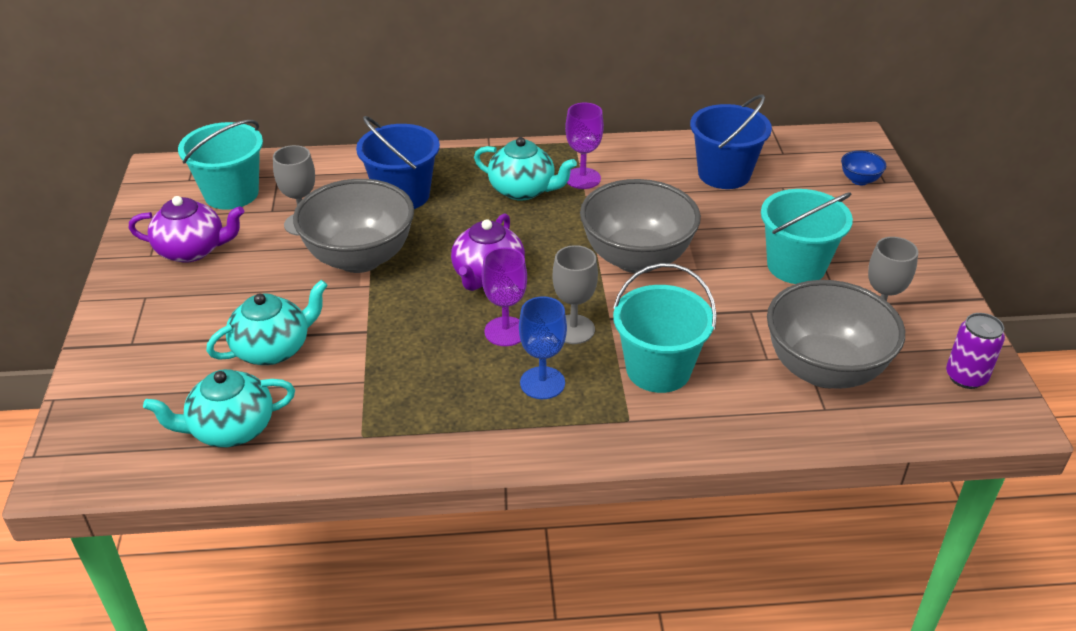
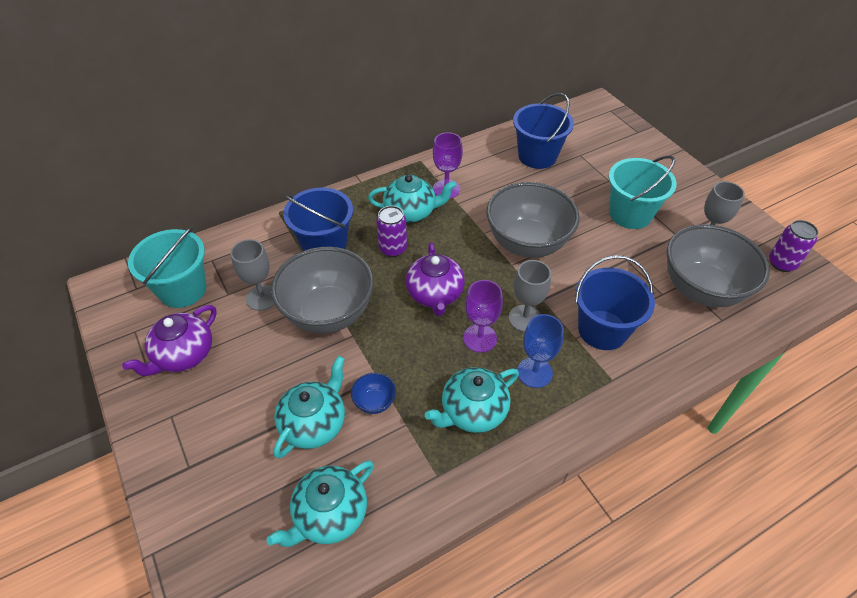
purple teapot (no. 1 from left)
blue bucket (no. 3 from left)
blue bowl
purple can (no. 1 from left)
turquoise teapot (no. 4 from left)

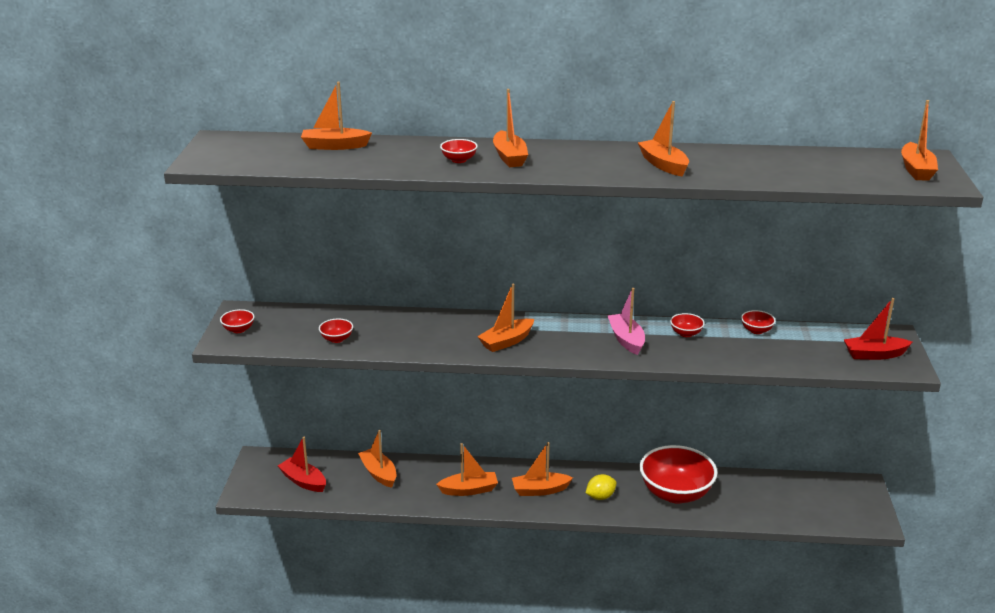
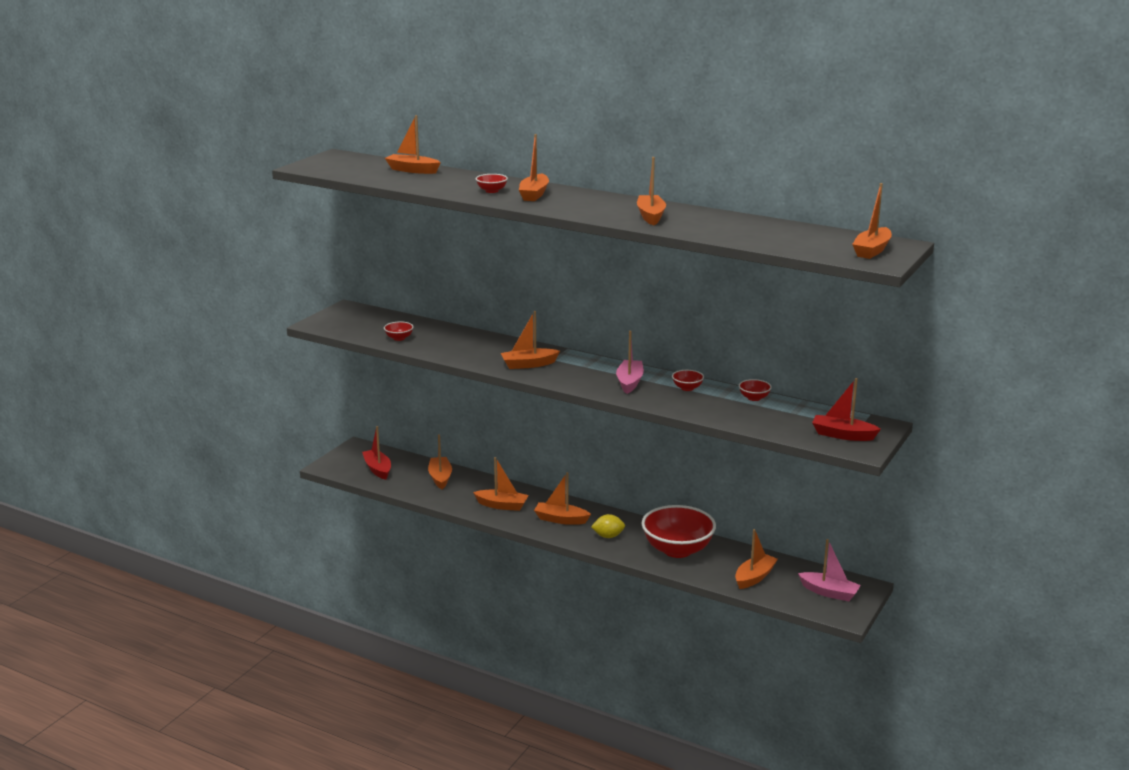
red bowl (no. 1 from left in the first image)
orange boat (no. 8 from left)
pink boat (no. 2 from left)

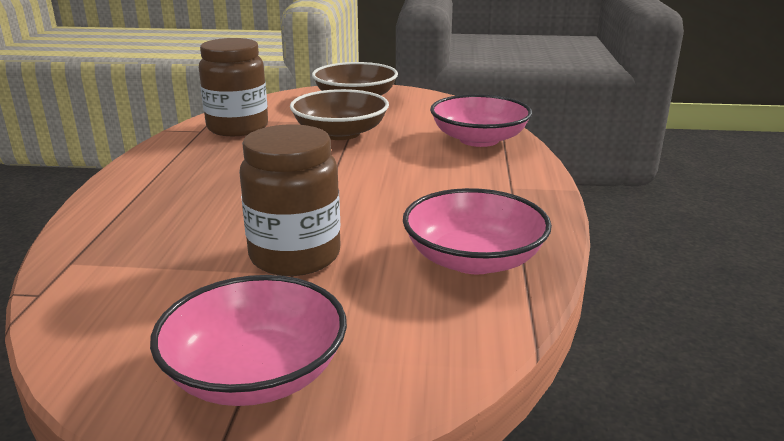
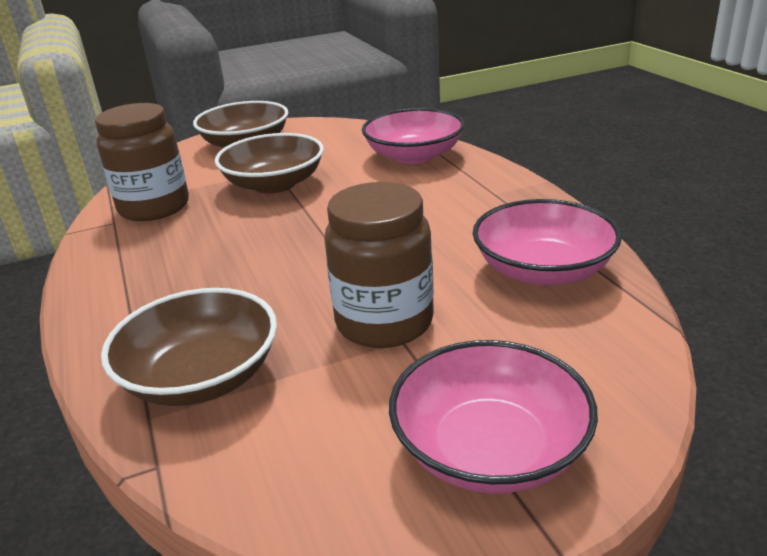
brown bowl (no. 1 from left)

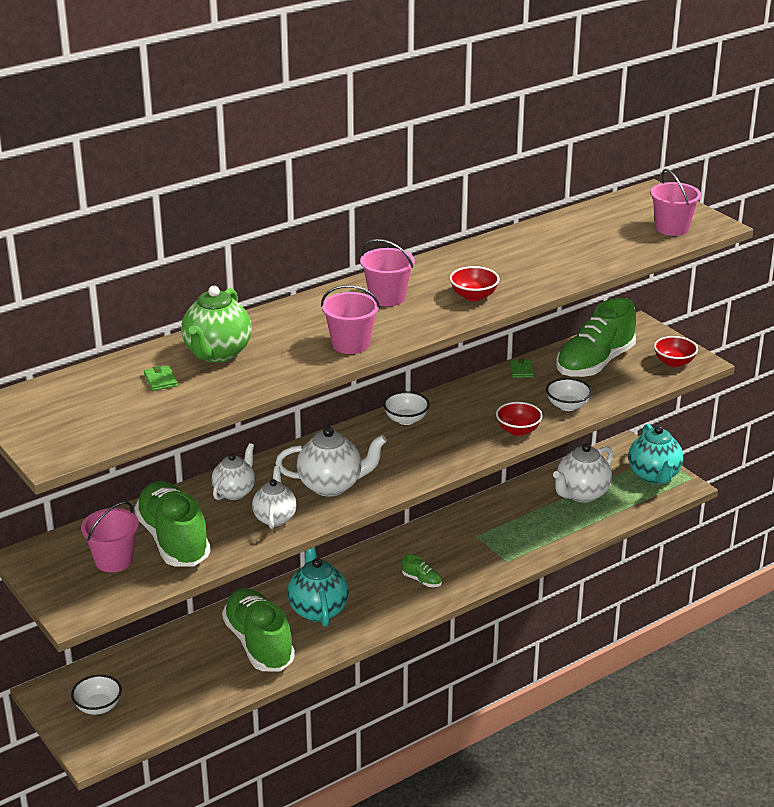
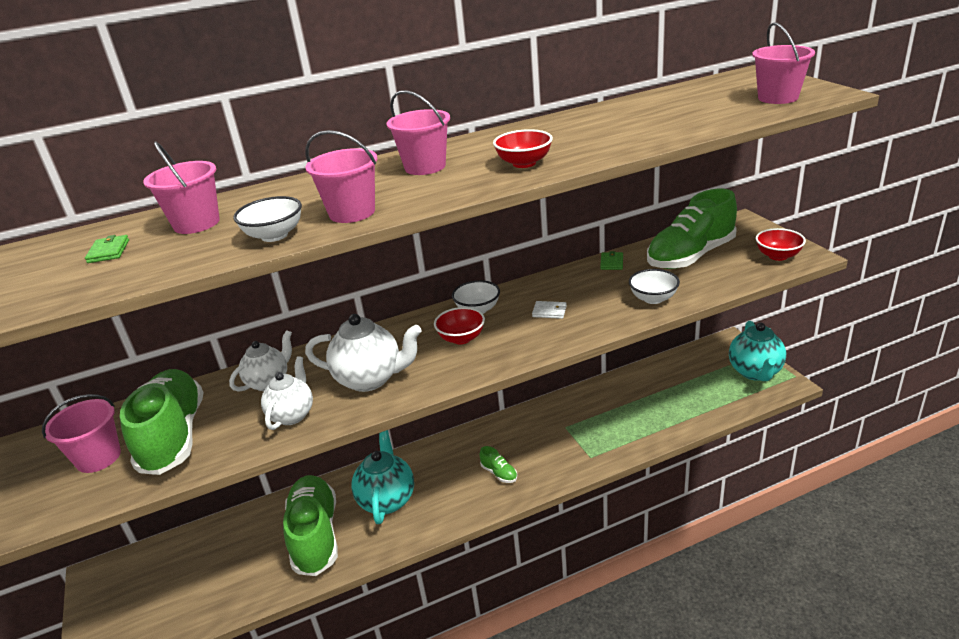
white bowl (no. 1 from left)
pink bucket (no. 2 from left)
red bowl (no. 1 from left)
white teapot (no. 4 from left in the first image)
white wallet

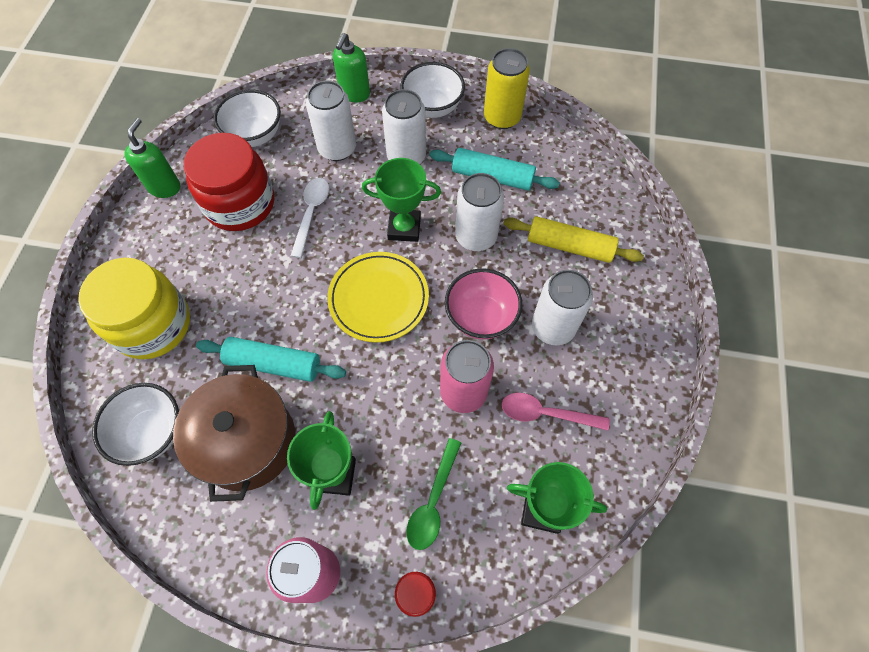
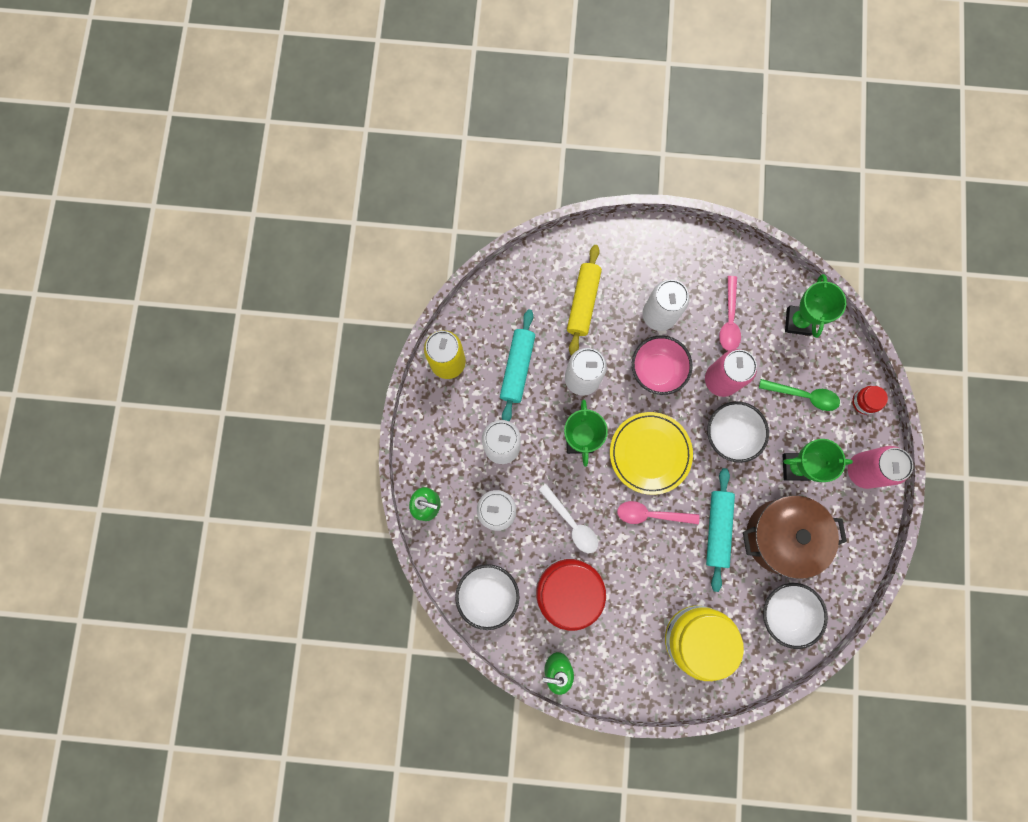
white spoon
white bowl (no. 2 from left)
pink spoon (no. 1 from left)

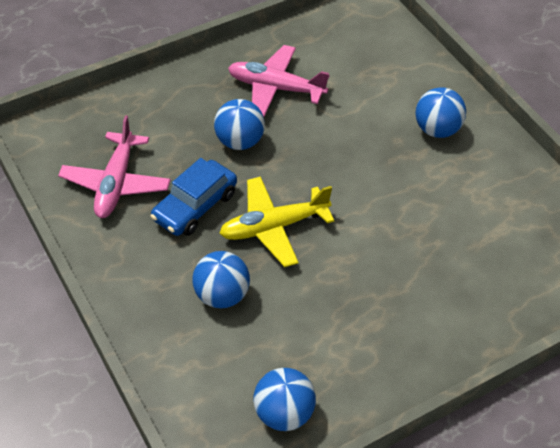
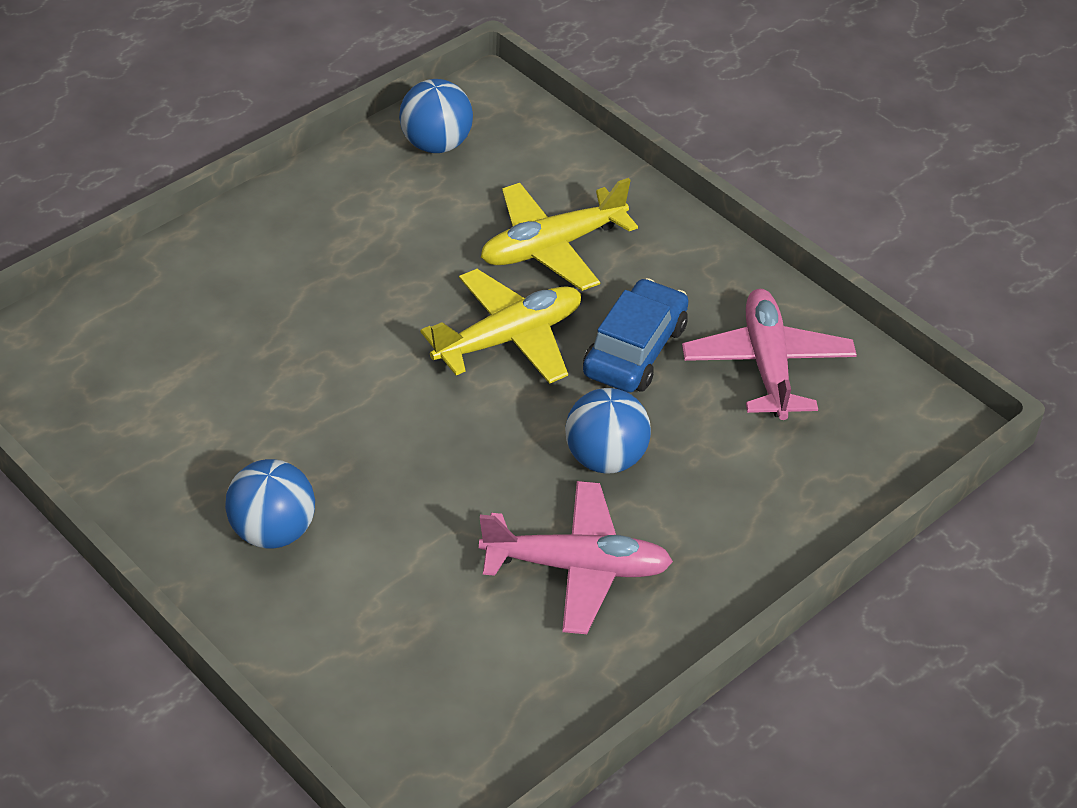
yellow plane (no. 2 from left)

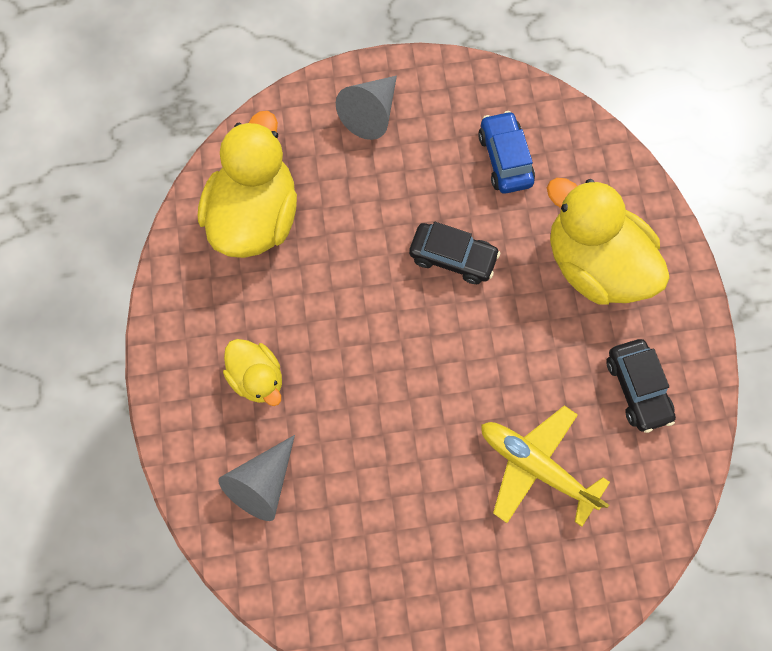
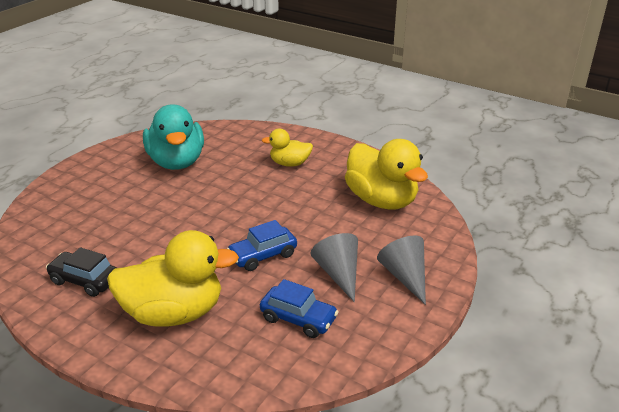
grey cone (no. 1 from left)
blue car (no. 1 from left)
yellow plane
turquoise duck

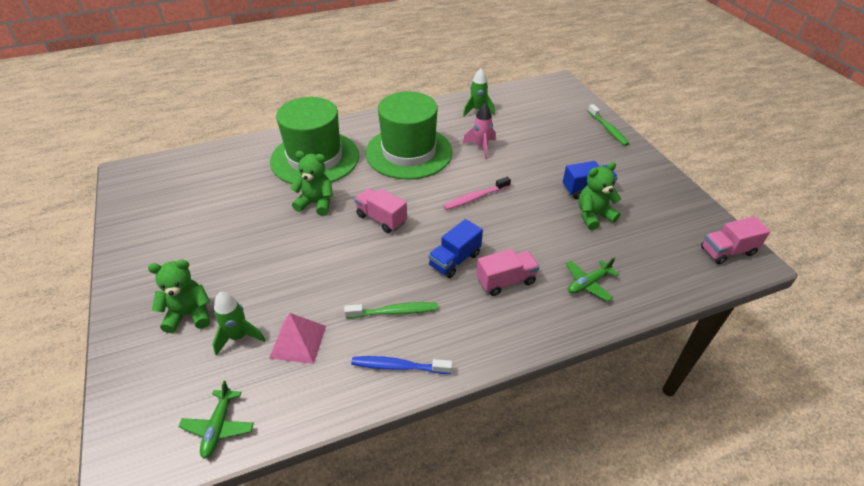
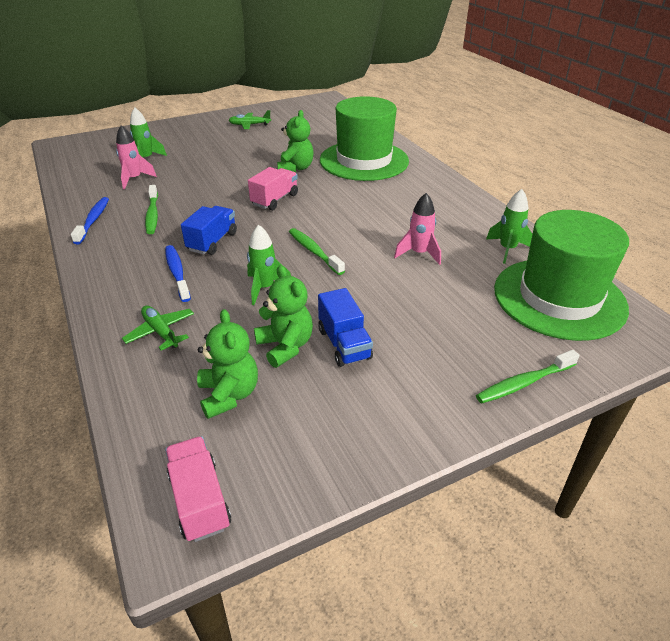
green teddy bear (no. 1 from left)
green plane (no. 2 from left)
pink rocket (no. 1 from left)
green hat (no. 2 from left)
blue truck (no. 1 from left)
green toothbrush (no. 2 from left)
blue toothbrush (no. 2 from left)
green rocket (no. 2 from left)

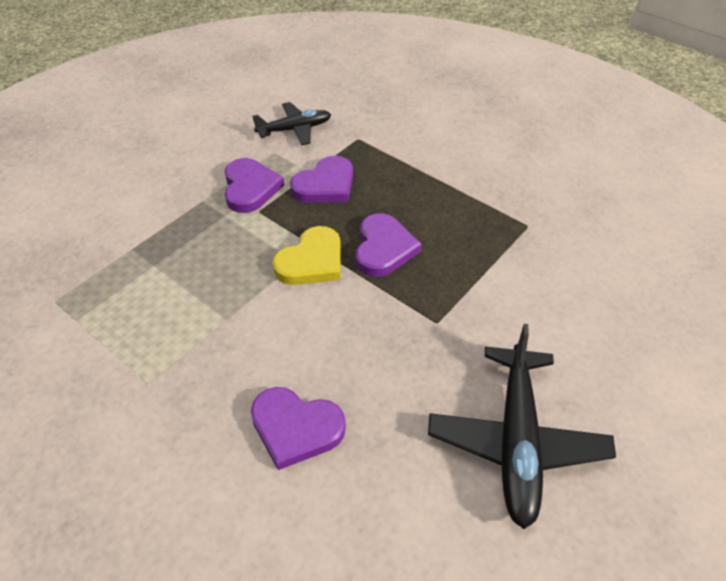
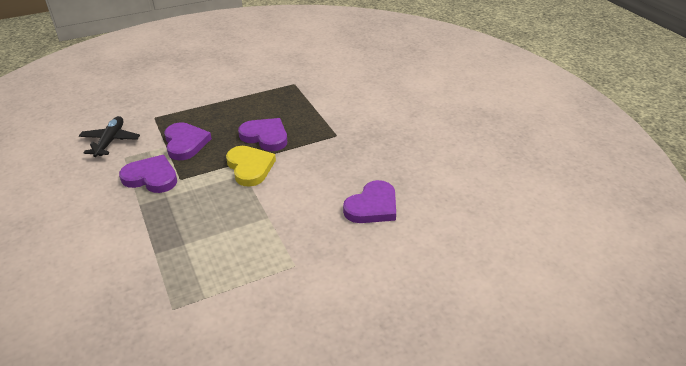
black plane (no. 2 from left in the first image)

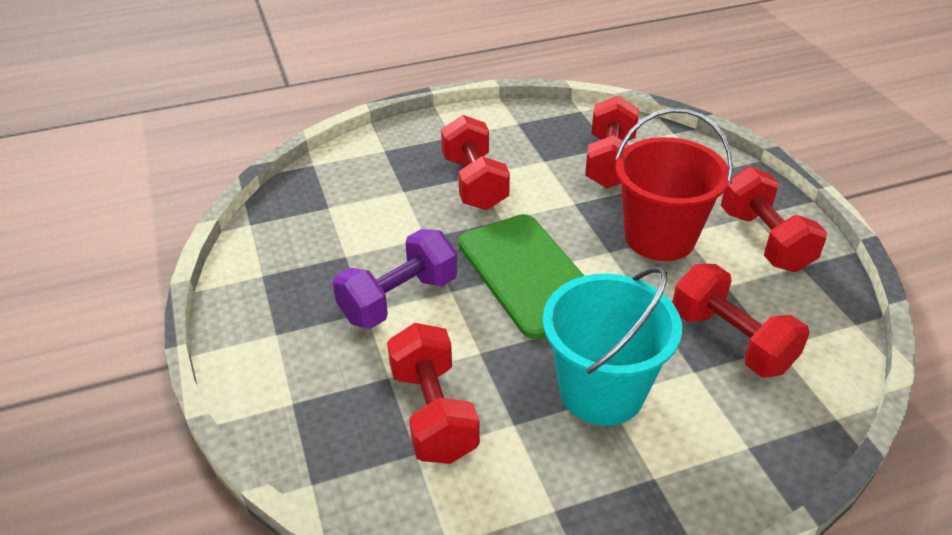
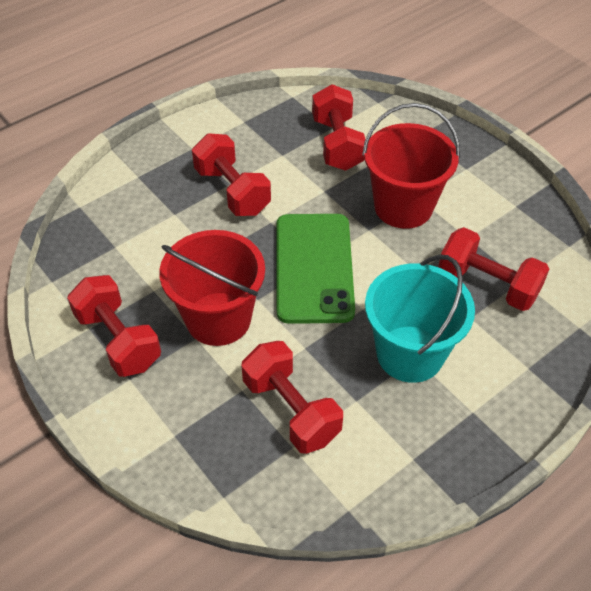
red bucket (no. 1 from left)
green phone
red dumbbell (no. 1 from left)

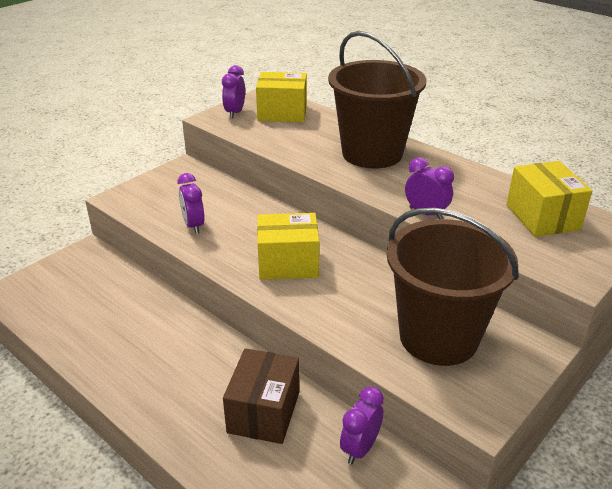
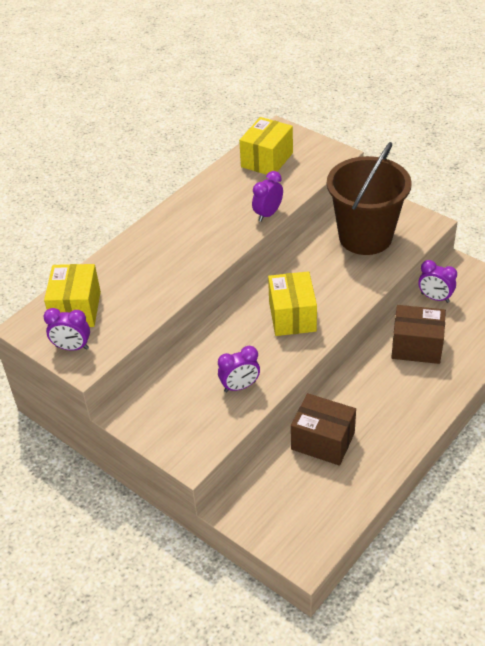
brown bucket (no. 1 from left in the first image)
yellow box (no. 2 from left)
brown box (no. 1 from left)

